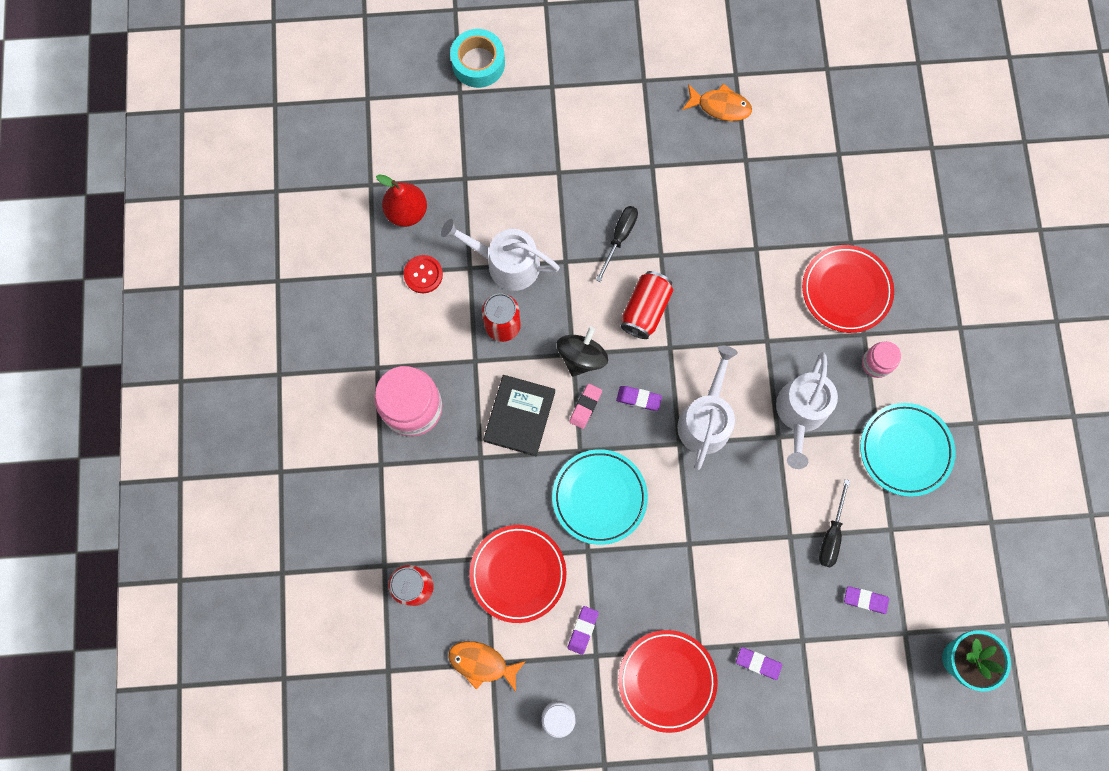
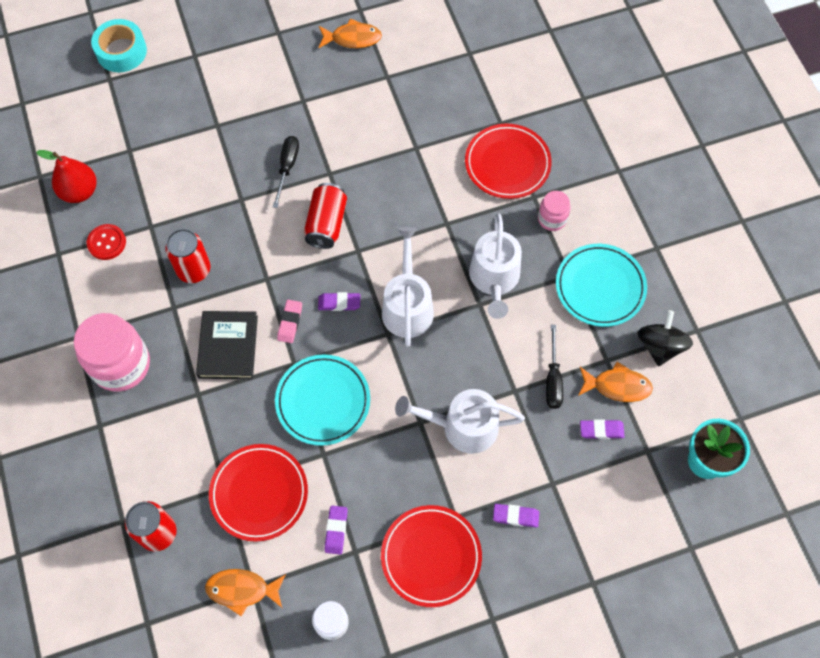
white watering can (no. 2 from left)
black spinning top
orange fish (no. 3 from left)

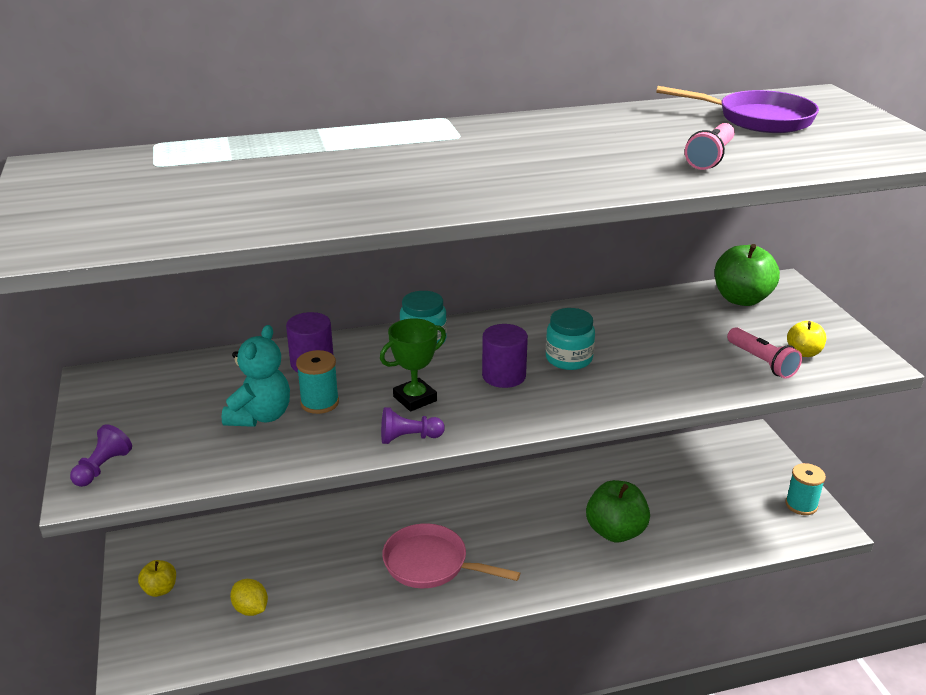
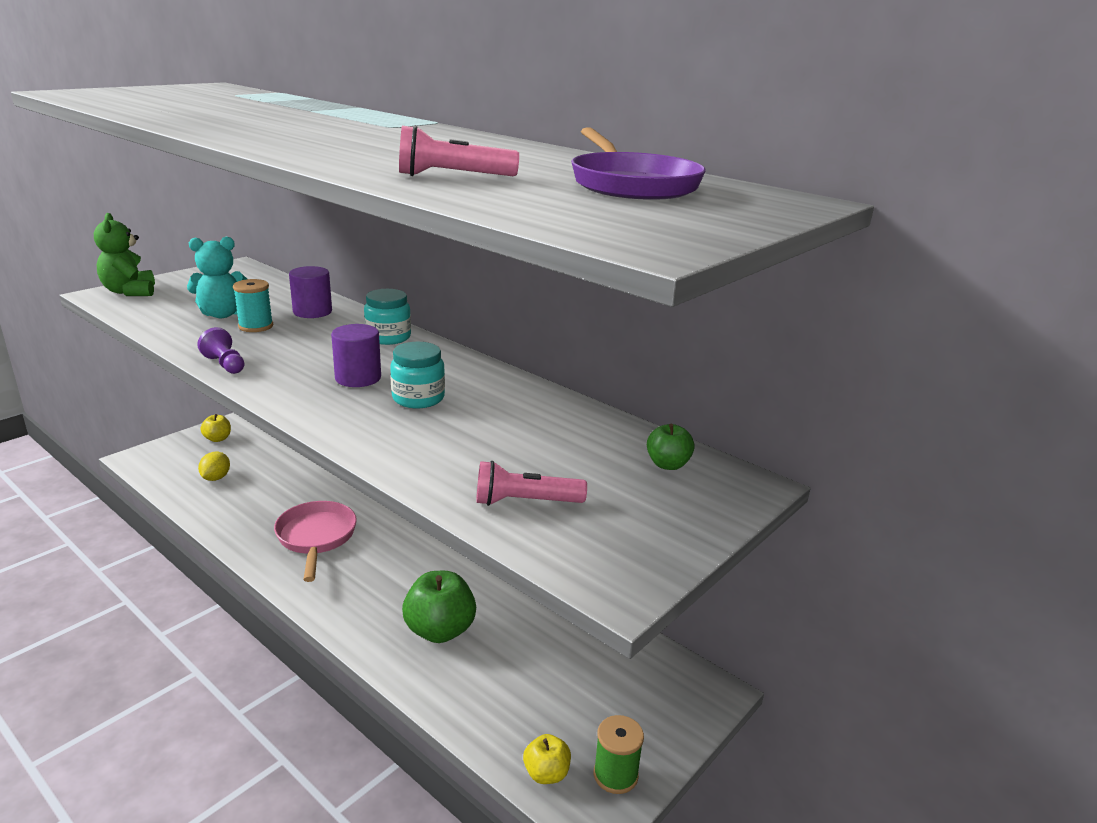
green teddy bear
green trophy
green apple (no. 2 from left)
pink flashlight (no. 2 from left)
green spool
yellow apple (no. 2 from left)

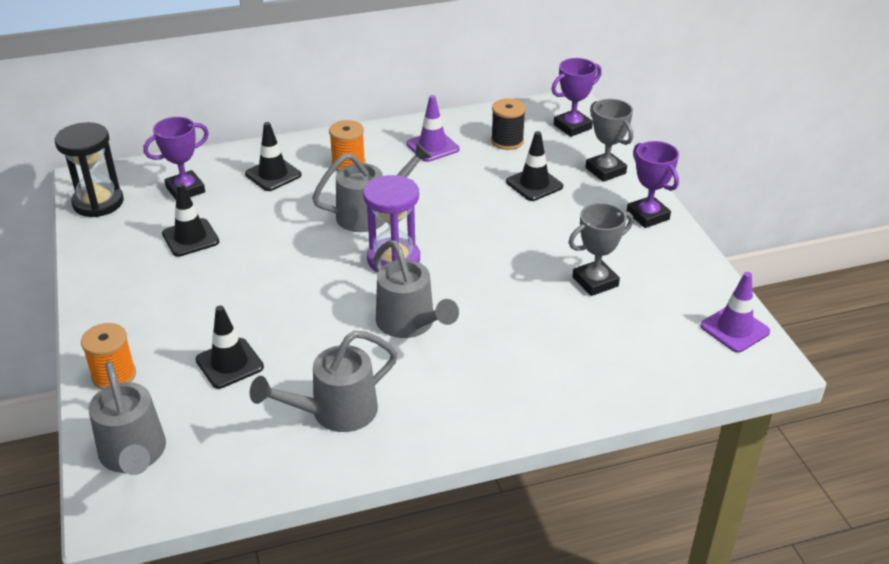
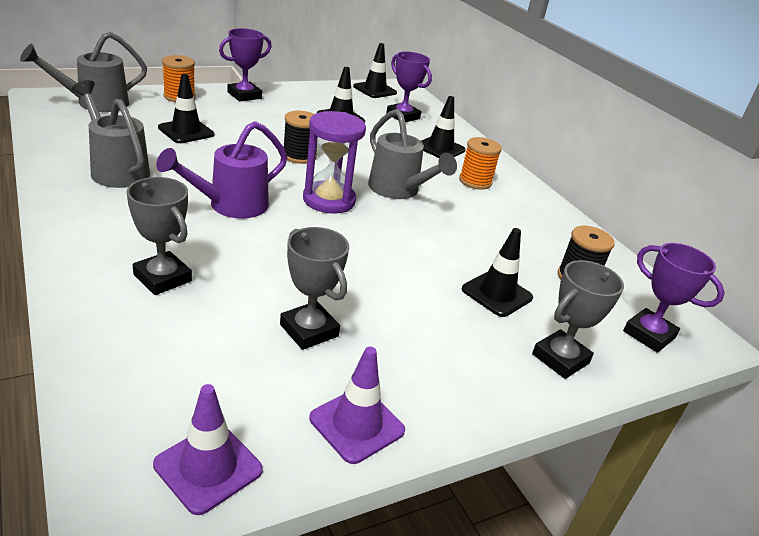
black traffic cone (no. 3 from left)
purple watering can
purple traffic cone (no. 2 from left)
purple trophy (no. 1 from left)
grey trophy (no. 1 from left)
black spool (no. 1 from left)

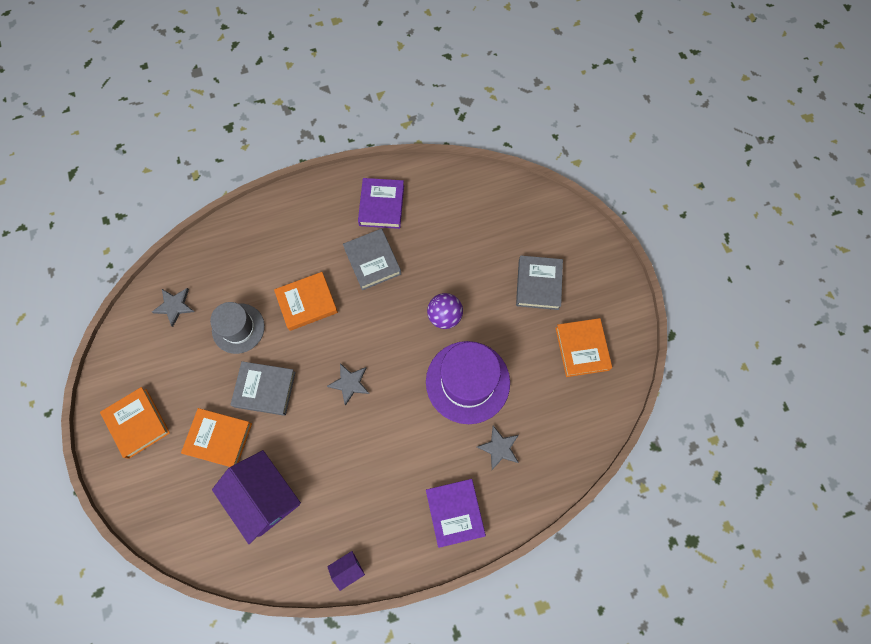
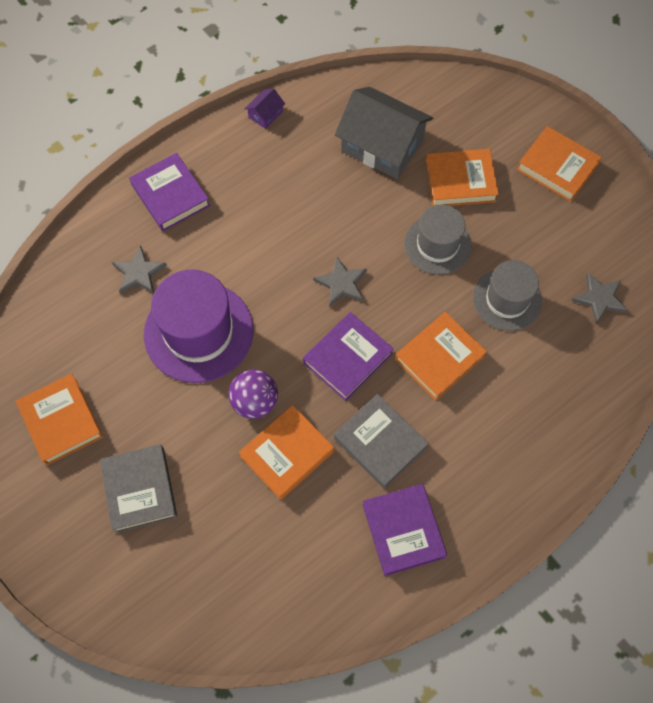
grey house
grey hat (no. 1 from left)
orange book (no. 2 from left)
purple book (no. 2 from left)

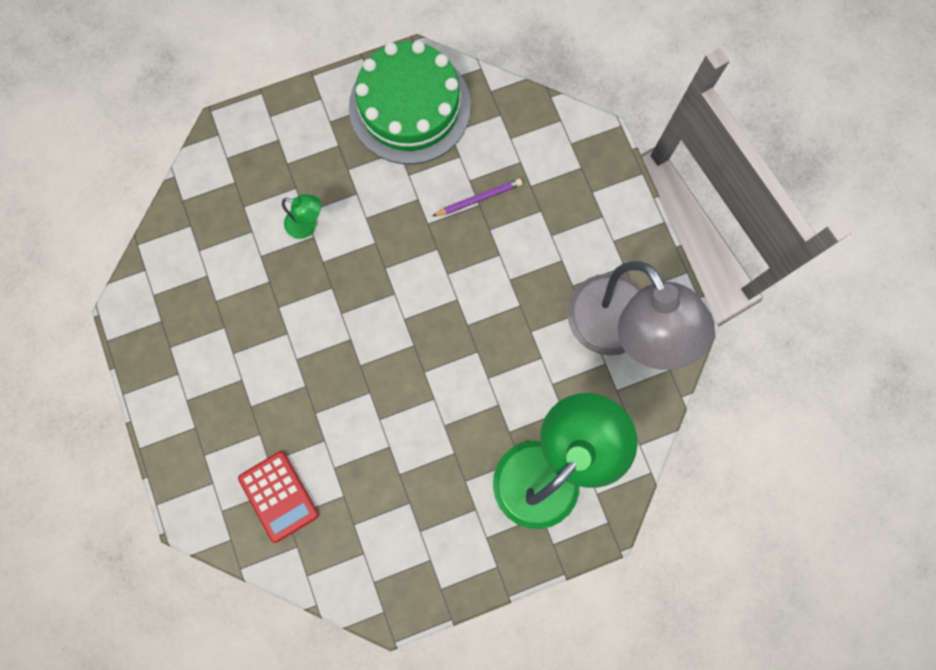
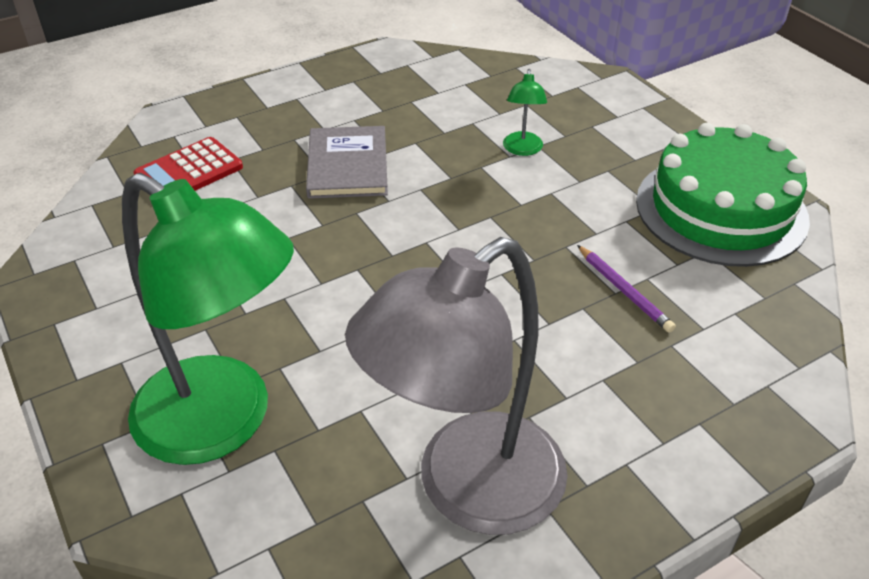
grey book

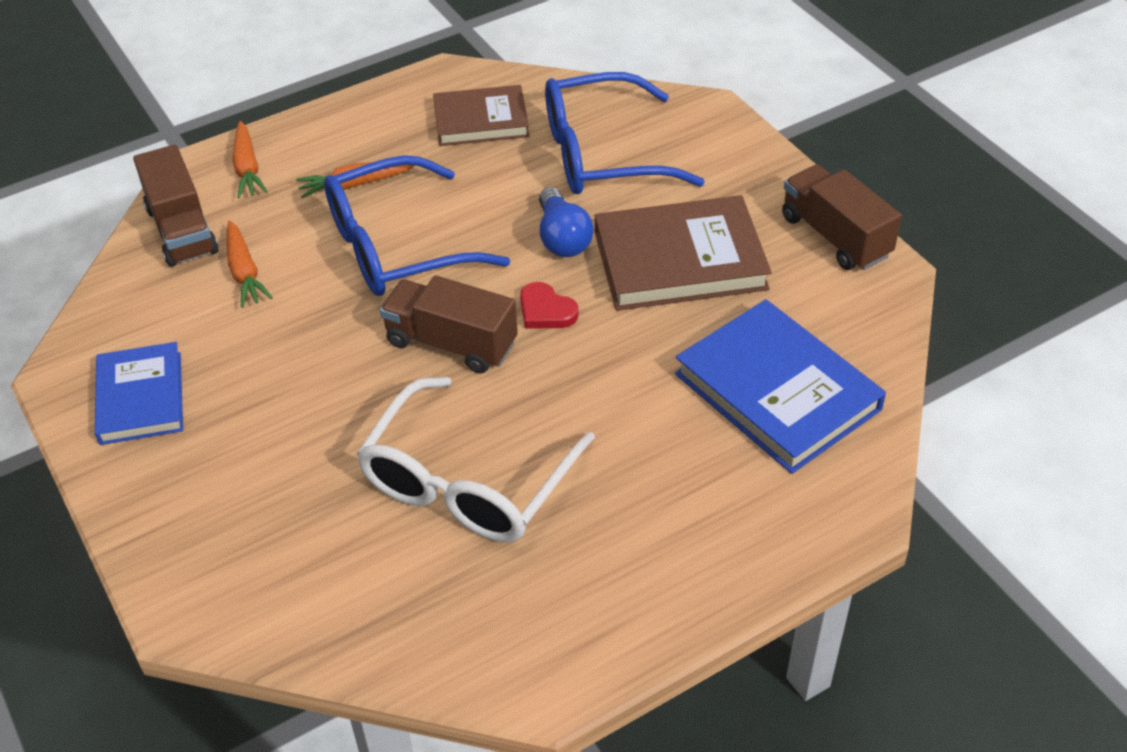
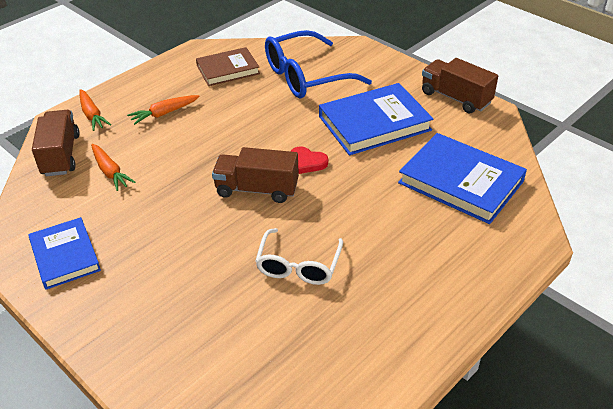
brown truck (no. 1 from left)
blue glasses (no. 1 from left in the first image)
white glasses
blue light bulb
blue book (no. 2 from left)

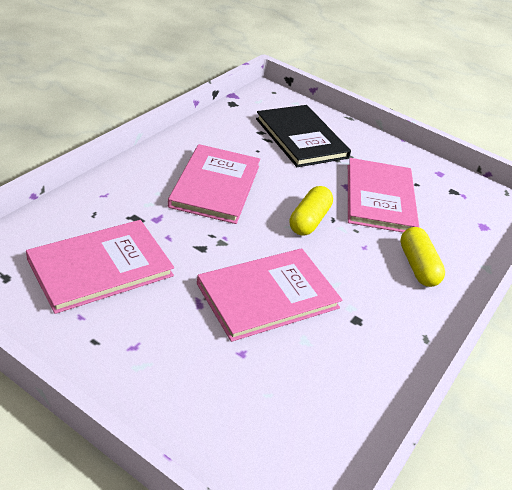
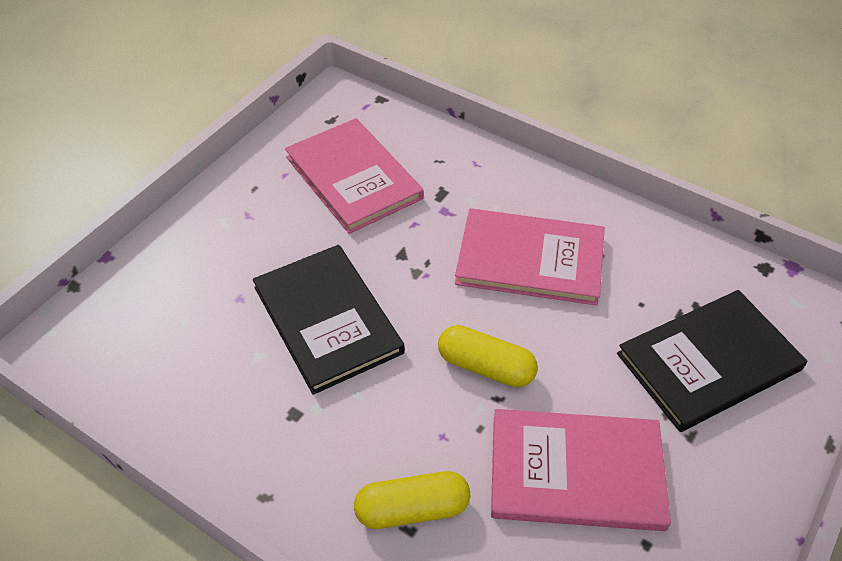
black book (no. 1 from left)

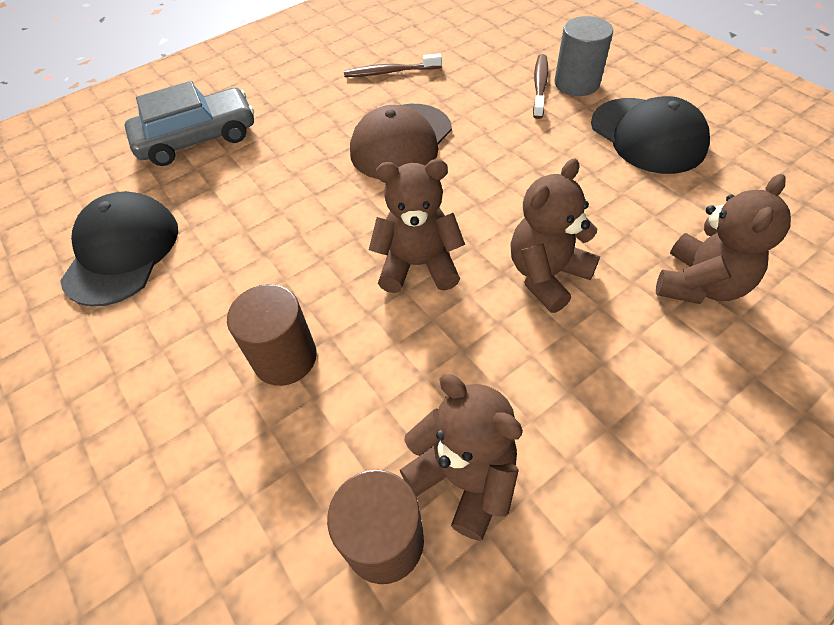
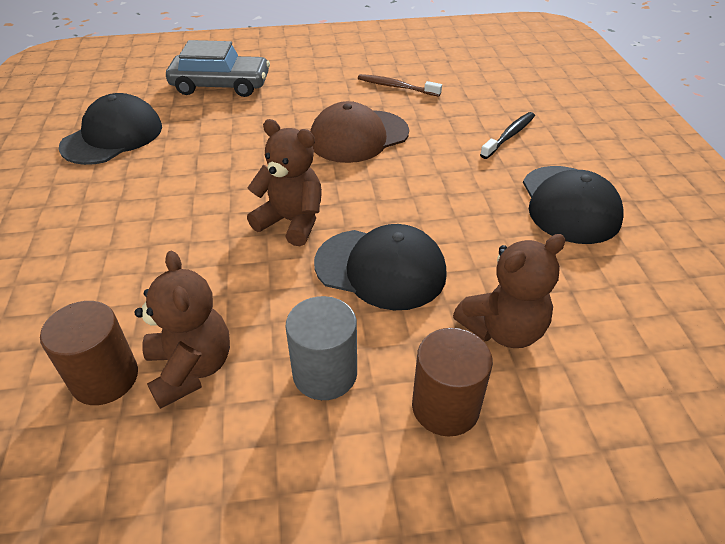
brown cylinder (no. 2 from left)
black cap (no. 2 from left)
black toothbrush
grey cylinder

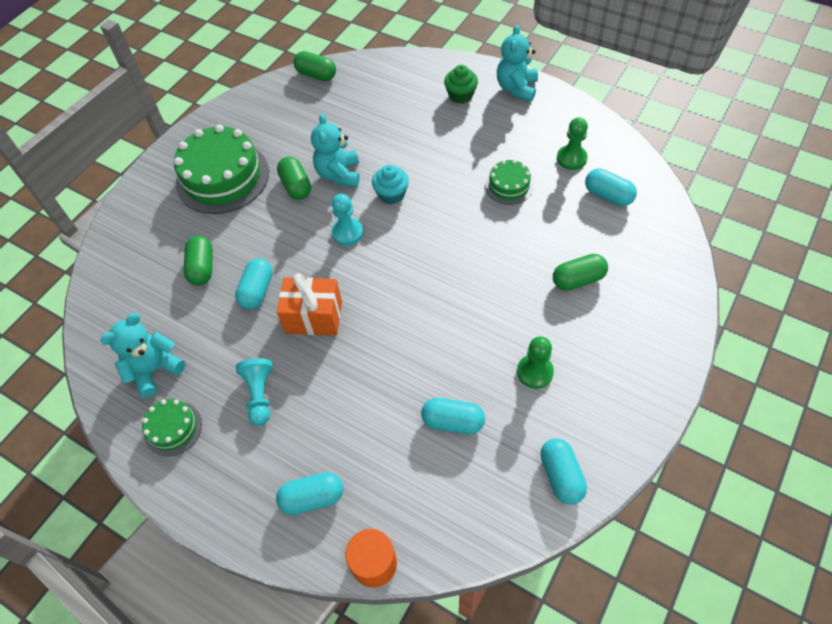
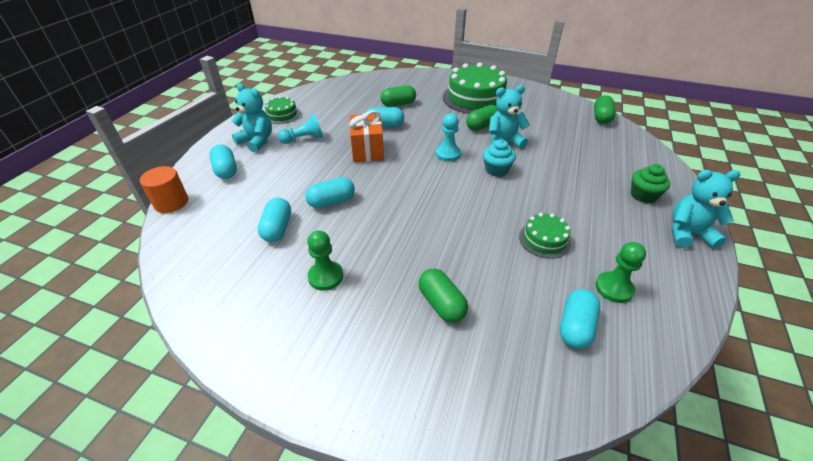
turquoise teddy bear (no. 1 from left)
turquoise capsule (no. 3 from left)

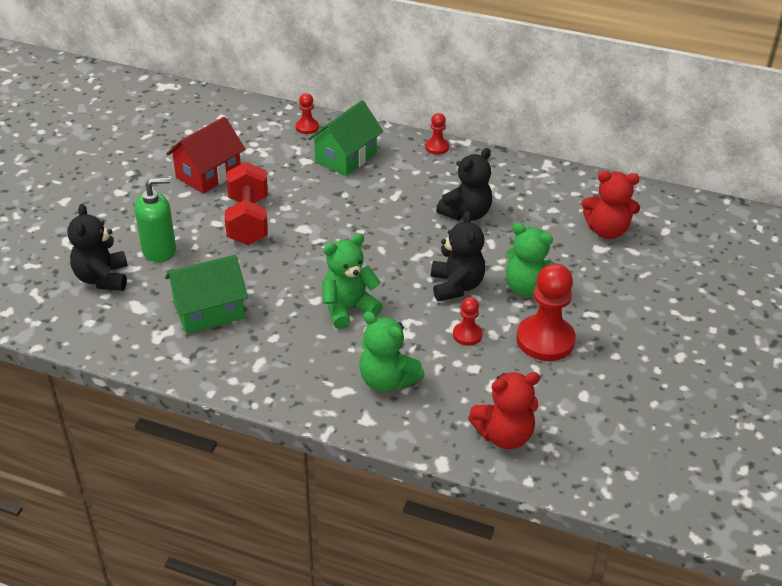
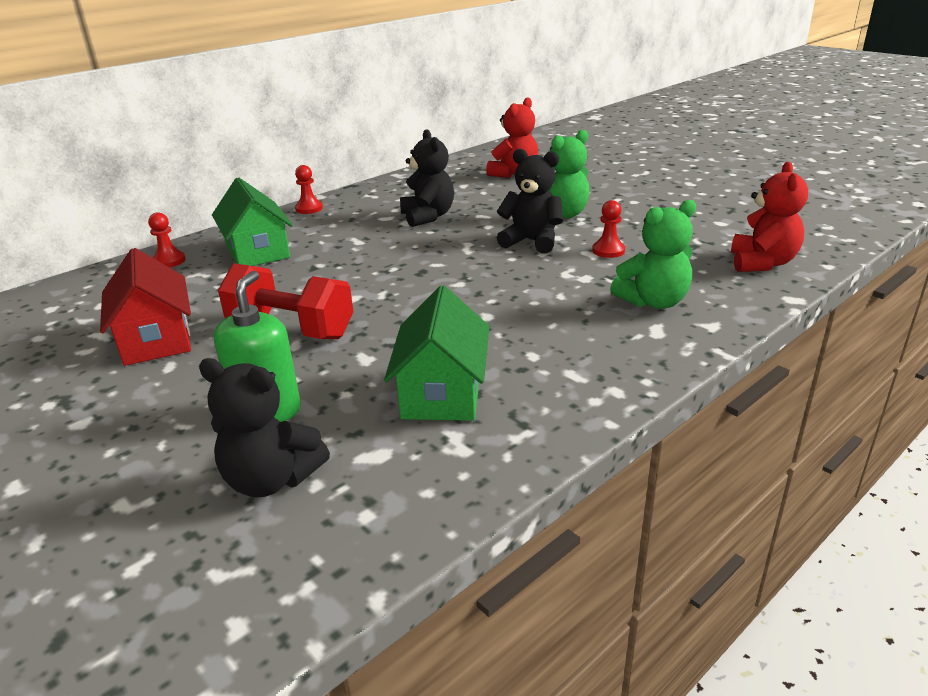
green teddy bear (no. 1 from left in the first image)
red pawn (no. 4 from left in the first image)

